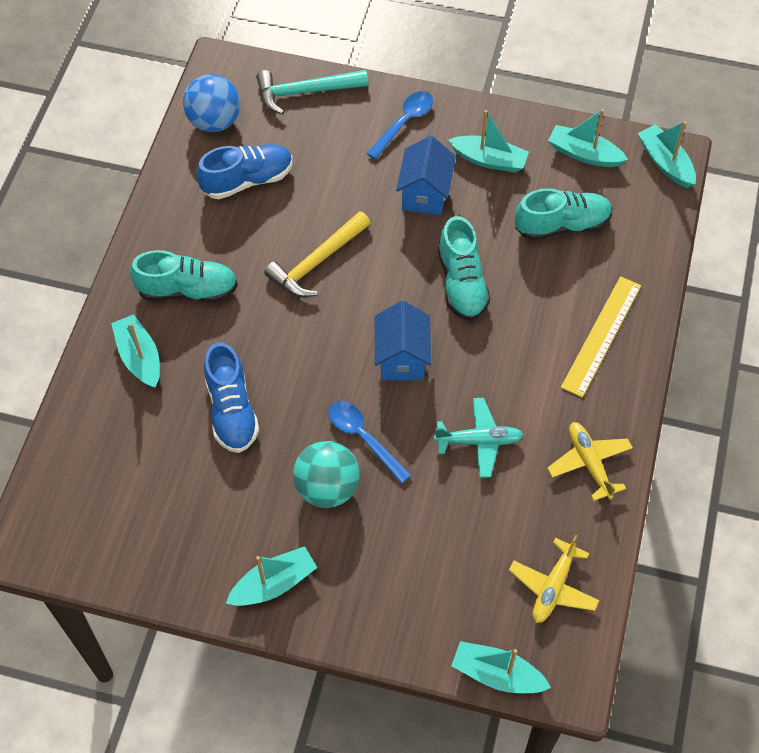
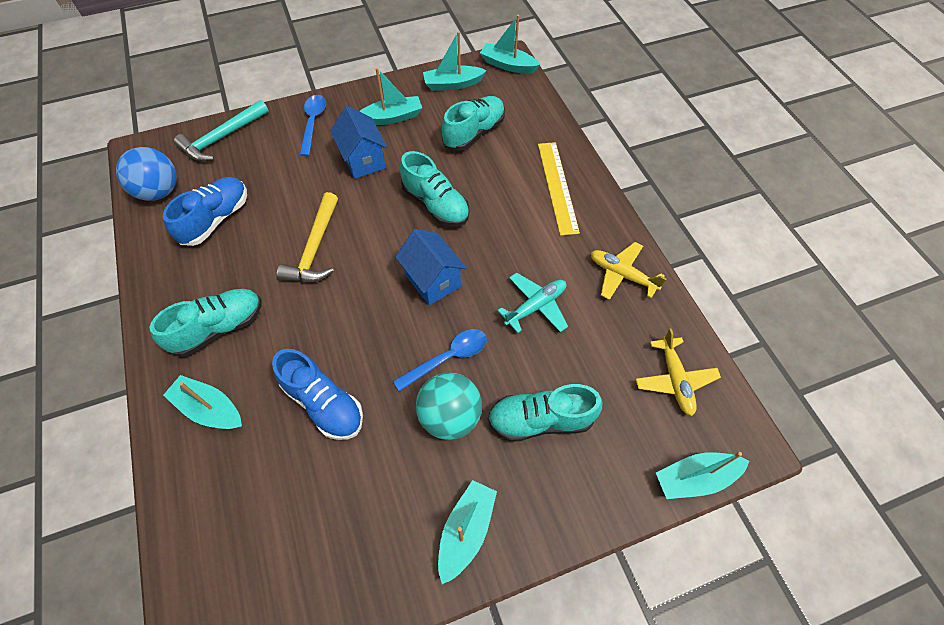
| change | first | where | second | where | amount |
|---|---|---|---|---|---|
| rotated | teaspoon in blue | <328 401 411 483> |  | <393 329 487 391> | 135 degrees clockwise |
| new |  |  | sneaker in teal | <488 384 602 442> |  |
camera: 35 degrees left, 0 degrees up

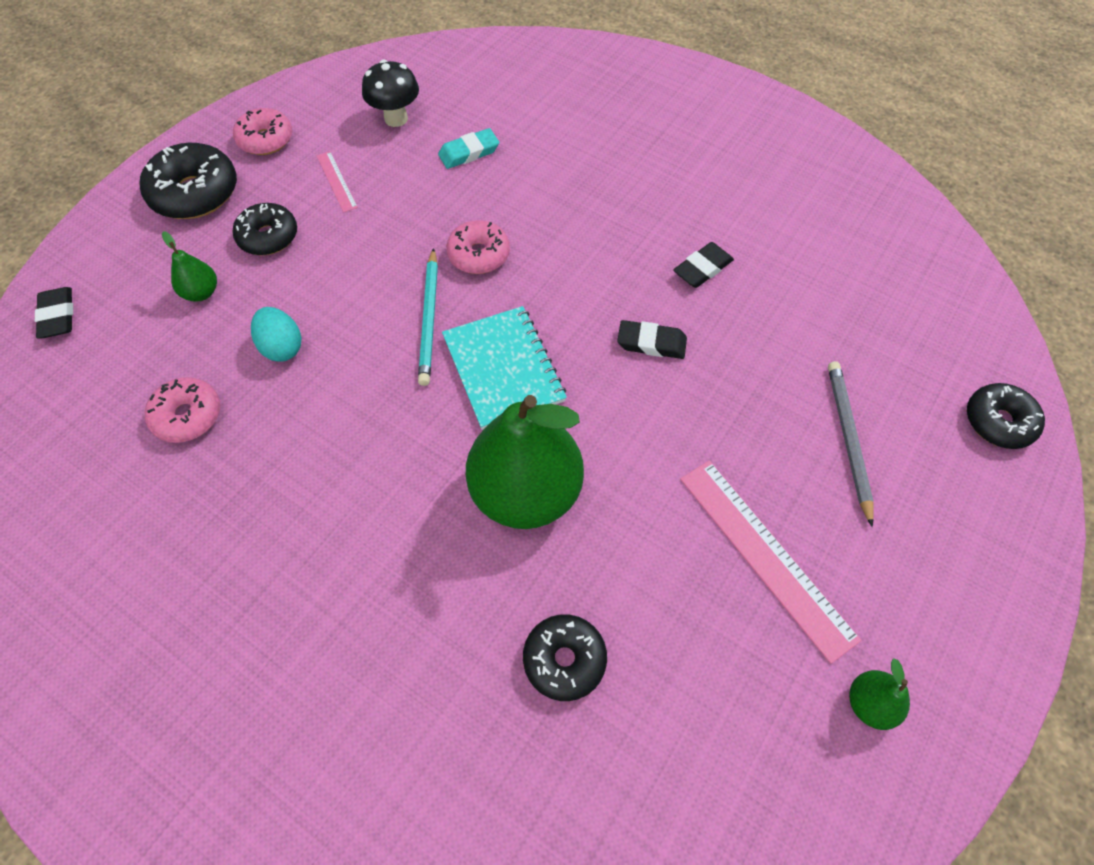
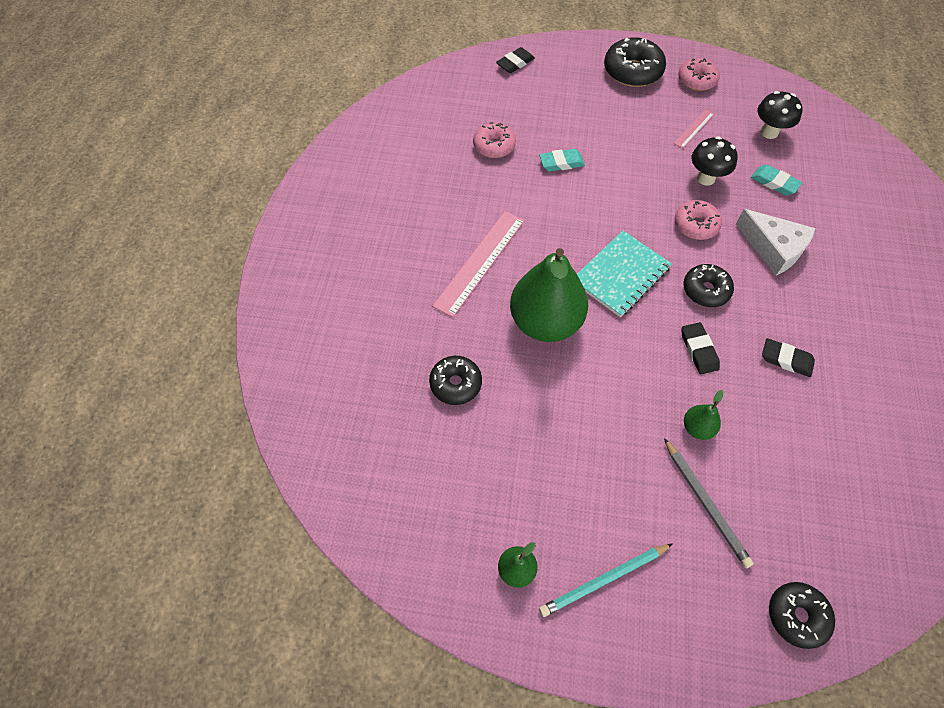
| change | first | where | second | where | amount |
|---|---|---|---|---|---|
| shifted | pear fruit in green | <162 231 217 302> |  | <684 390 723 440> |  |
| shifted | donut in jet-black | <233 203 297 255> |  | <683 264 734 307> |  |
| swapped | egg shape in teal | <251 307 301 362> | eraser in teal | <539 149 585 171> |  |
| shifted | wooden pencil in teal | <418 248 438 386> |  | <539 543 673 617> |  |
| shifted | measuring stick in rosy | <680 460 862 664> |  | <432 211 525 317> |  |
| rotated | wooden pencil in ash-grey | <828 361 874 527> |  | <664 438 754 568> | 90 degrees clockwise |
| new |  |  | mushroom in jet-black | <692 136 738 186> |  |
| new |  |  | cheese wedge in white | <736 209 815 275> |  |
camera: 65 degrees right, 0 degrees up

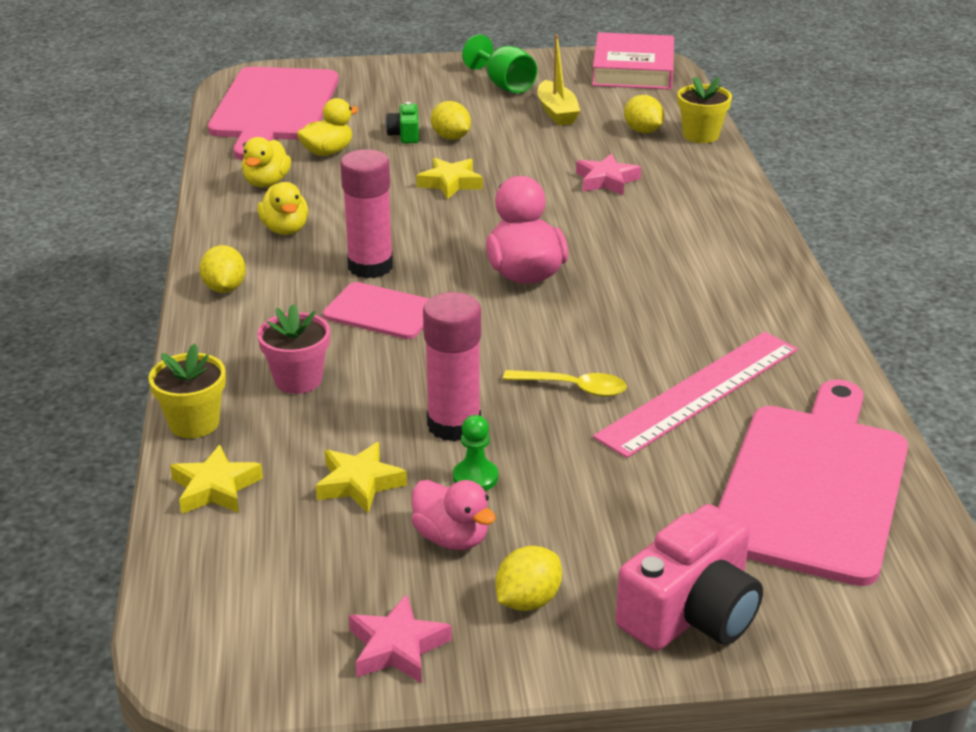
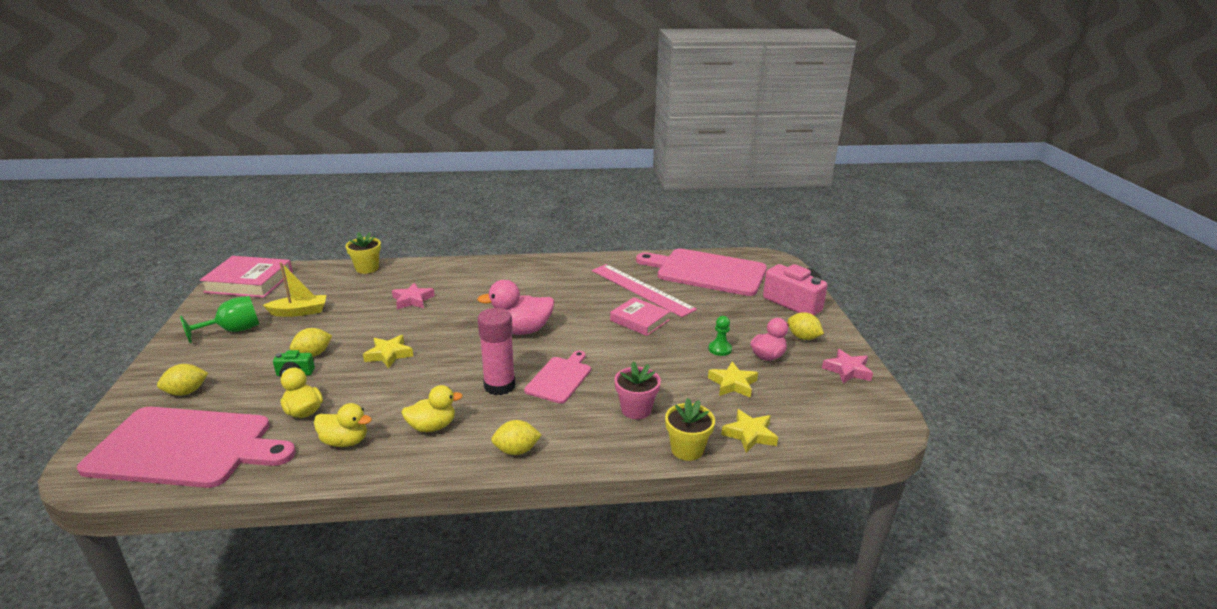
| change | first | where | second | where | amount |
|---|---|---|---|---|---|
| gone | glue stick in rosy | <423 292 481 442> |  |  |  |
| swapped | teaspoon in golden | <503 370 627 397> | book in rosy | <610 297 670 336> |  |
| shifted | toy lemon in golden | <624 95 664 133> |  | <157 364 208 396> |  |
camera: 90 degrees left, 5 degrees down

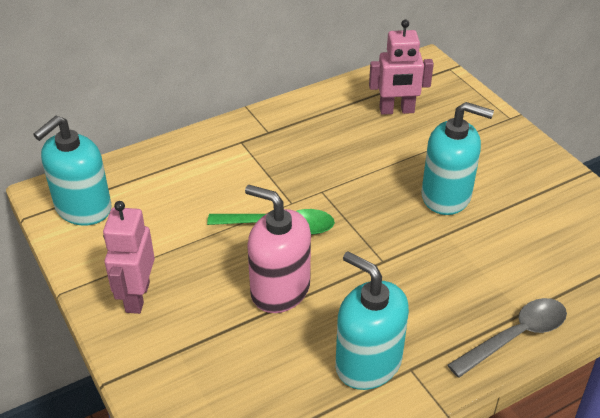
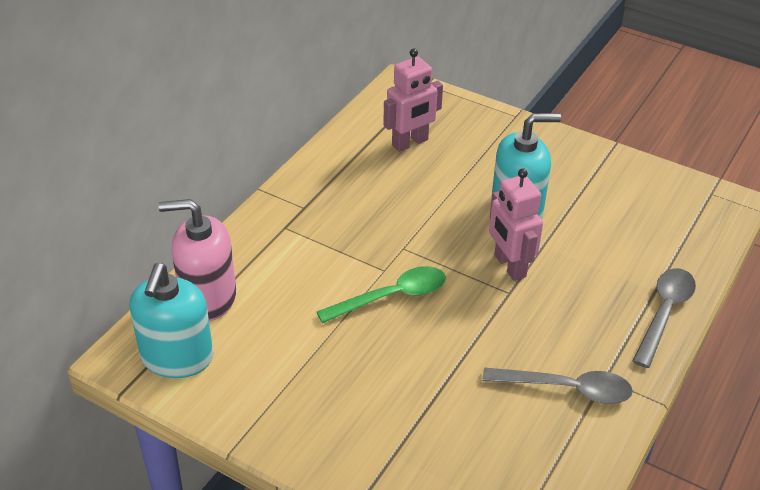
| change | first | where | second | where | amount |
|---|---|---|---|---|---|
| shifted | robot in rosy | <103 201 155 314> |  | <489 168 543 281> |  |
| shifted | soap dispenser in rosy | <245 185 311 313> |  | <158 199 236 321> |  |
| swapped | soap dispenser in teal | <335 251 409 390> | teaspoon in ash-grey | <483 367 633 404> |  |
camera: 30 degrees left, 0 degrees up

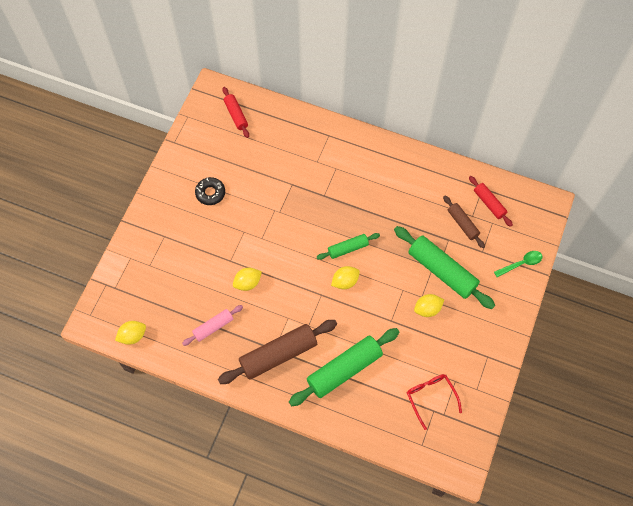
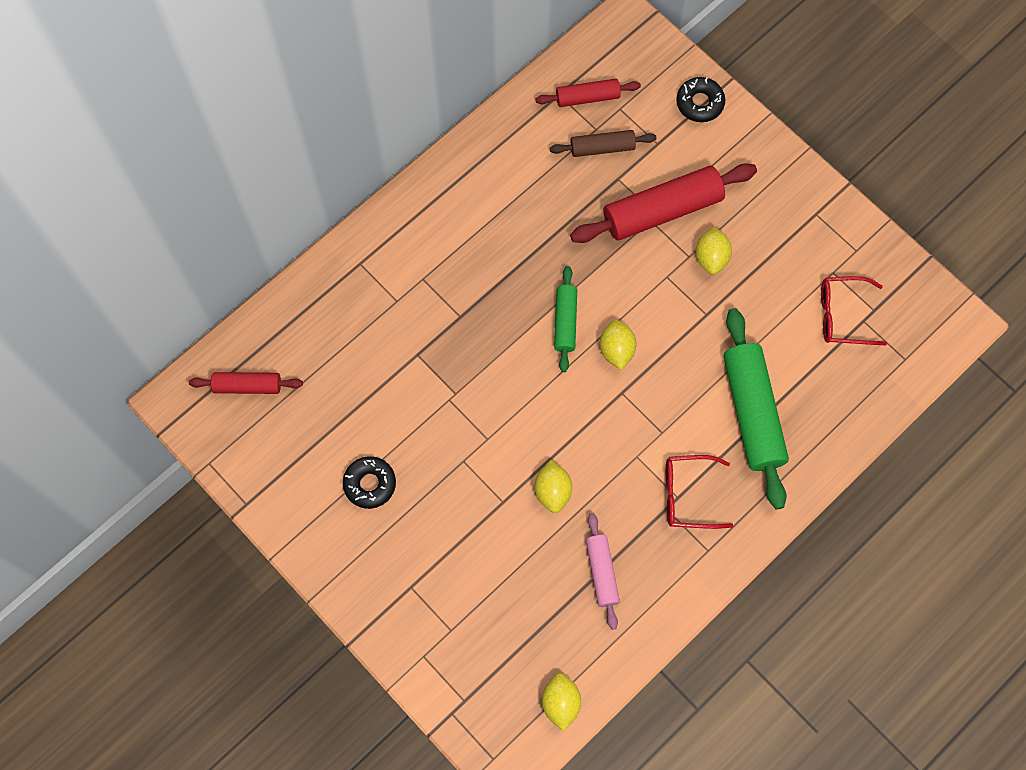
| change | first | where | second | where | amount |
|---|---|---|---|---|---|
| swapped | rolling pin in russet | <218 320 337 384> | spectacles in crimson | <666 455 733 529> |  |
| repainted | rolling pin in green | <394 226 495 309> | rolling pin in crimson | <570 163 757 243> |  |
| swapped | teaspoon in green | <494 251 542 277> | donut in jet-black | <676 77 725 122> |  |
camera: 65 degrees left, 5 degrees up

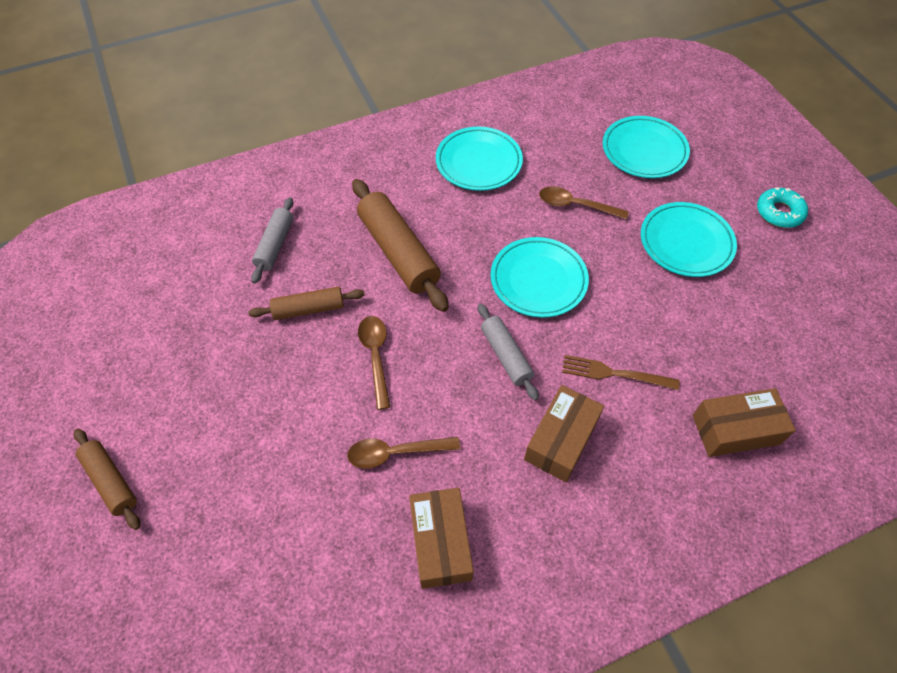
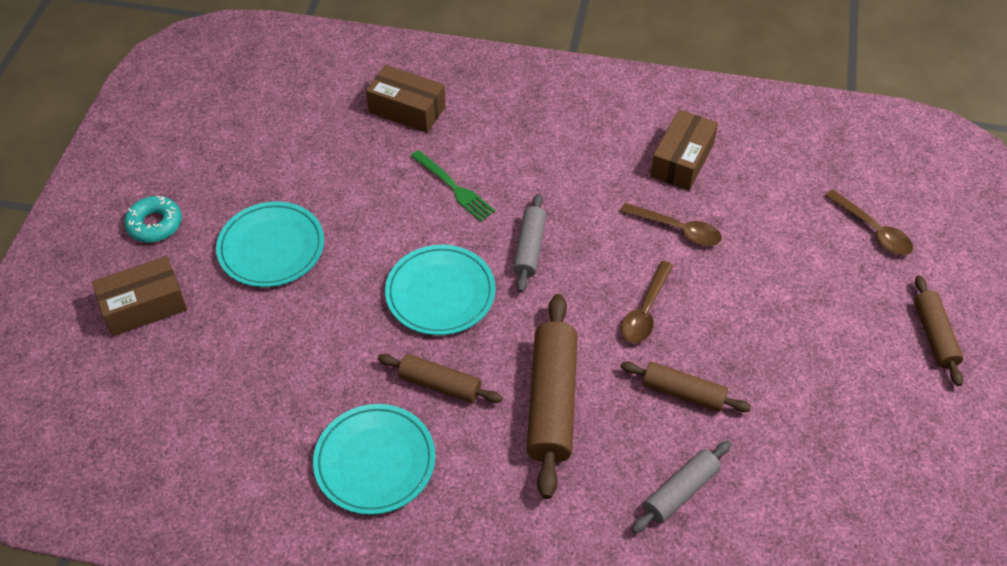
| change | first | where | second | where | amount |
|---|---|---|---|---|---|
| shifted | box in russet | <524 385 604 482> |  | <92 256 187 336> |  |
| shifted | teaspoon in russet | <539 186 629 219> |  | <825 189 913 255> |  |
| repainted | table fork in russet | <562 355 680 390> | table fork in green | <411 150 495 222> |  |
| gone | plate in teal | <603 116 690 178> |  |  |  |
| new |  |  | rolling pin in russet | <378 354 503 403> |  |
camera: 145 degrees left, 5 degrees down

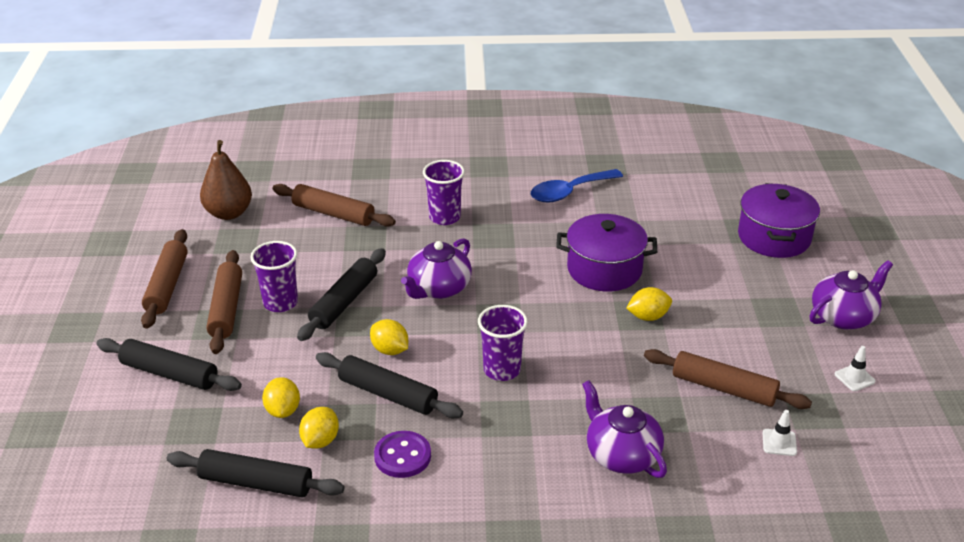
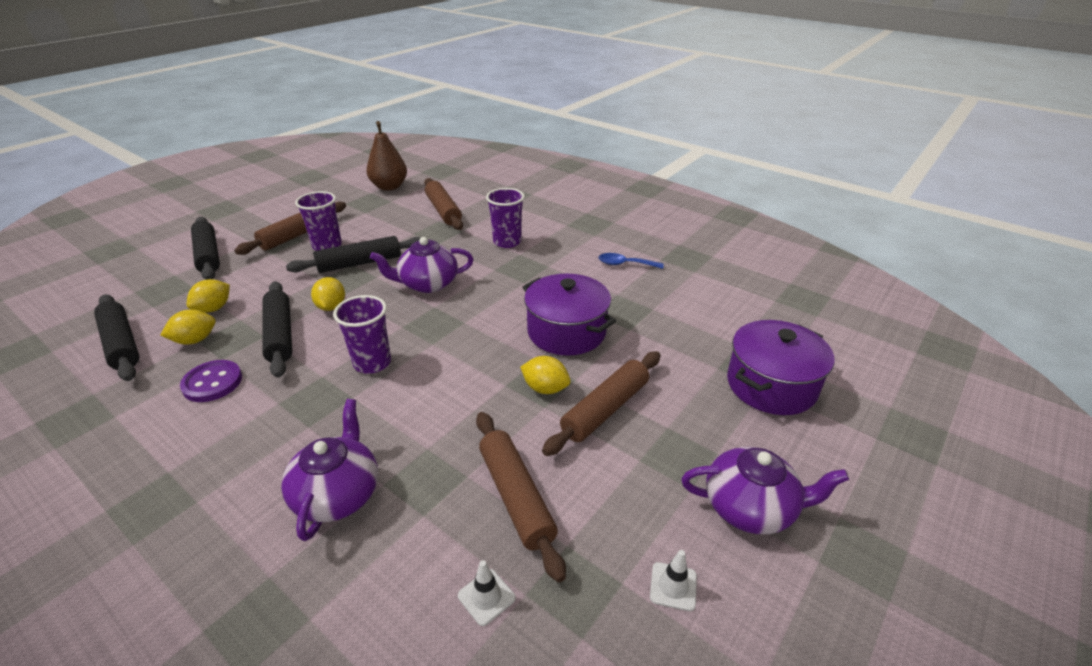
| change | first | where | second | where | amount |
|---|---|---|---|---|---|
| shifted | rolling pin in russet | <141 229 188 329> |  | <542 351 660 456> |  |
| scaled | teaspoon in blue | <531 169 623 202> |  | <598 253 664 269> | x0.63 |
camera: 40 degrees right, 0 degrees up

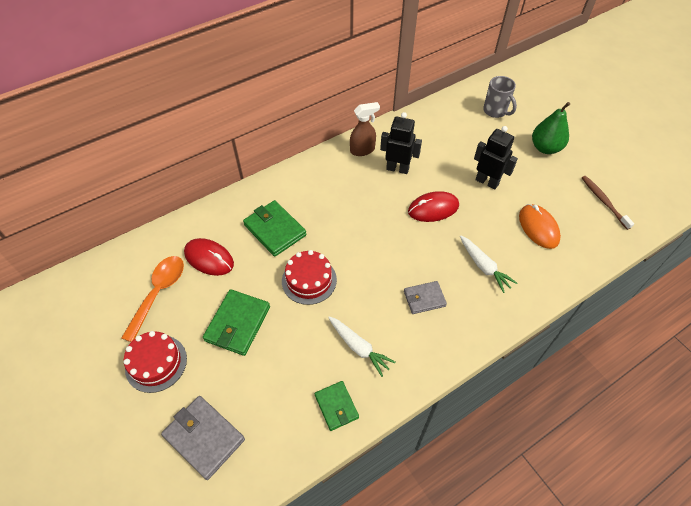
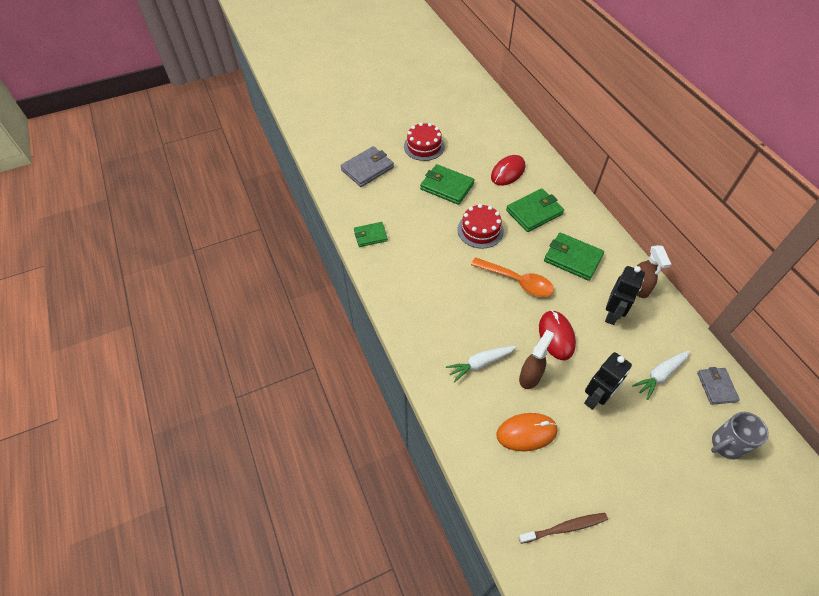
| change | first | where | second | where | amount |
|---|---|---|---|---|---|
| shifted | teaspoon in orange | <121 256 184 342> |  | <471 257 554 297> |  |
| shifted | toy carrot in white | <328 316 396 377> |  | <632 351 690 400> |  |
| shifted | wallet in ash-grey | <404 281 447 314> |  | <697 367 740 405> |  |
| gone | pear fruit in green | <532 102 570 154> |  |  |  |
| new |  |  | spray bottle in russet | <519 330 554 389> |  |
| new |  |  | wallet in green | <544 233 604 281> |  |
camera: 100 degrees right, 0 degrees up

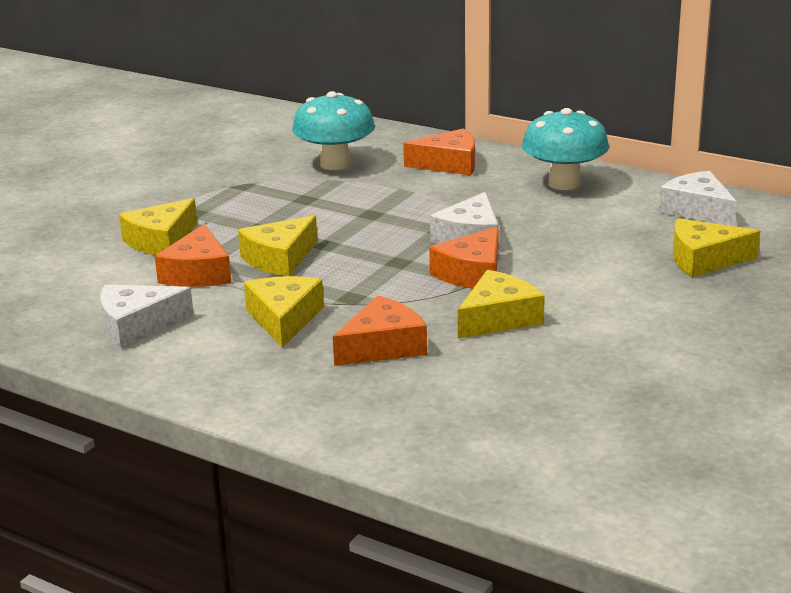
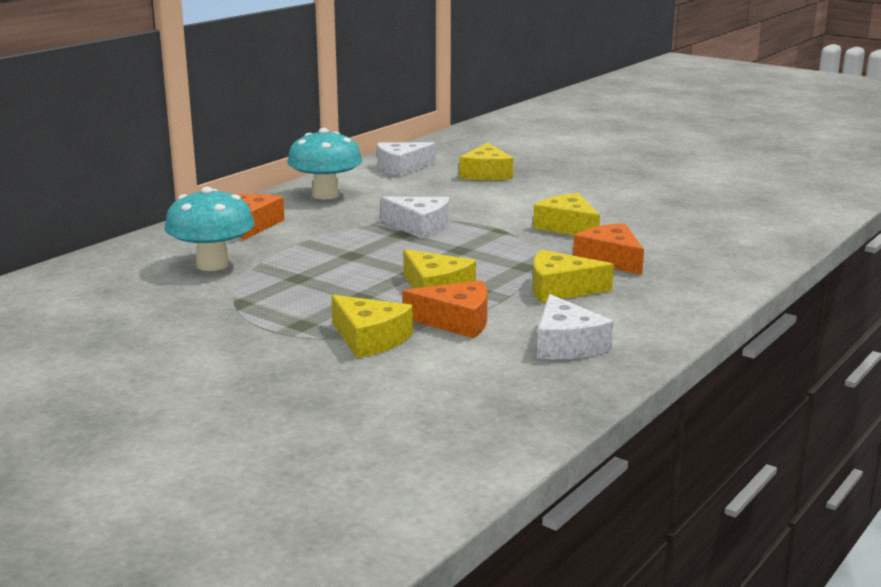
| change | first | where | second | where | amount |
|---|---|---|---|---|---|
| gone | cheese wedge in orange | <429 226 499 289> |  |  |  |
camera: 85 degrees left, 5 degrees down

